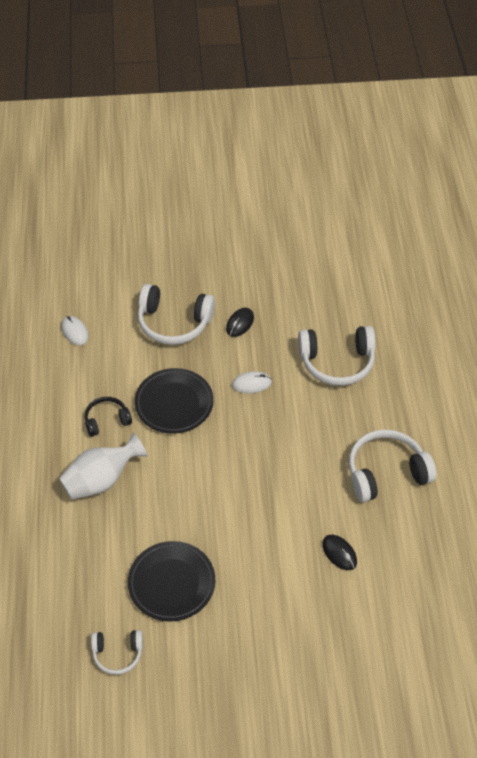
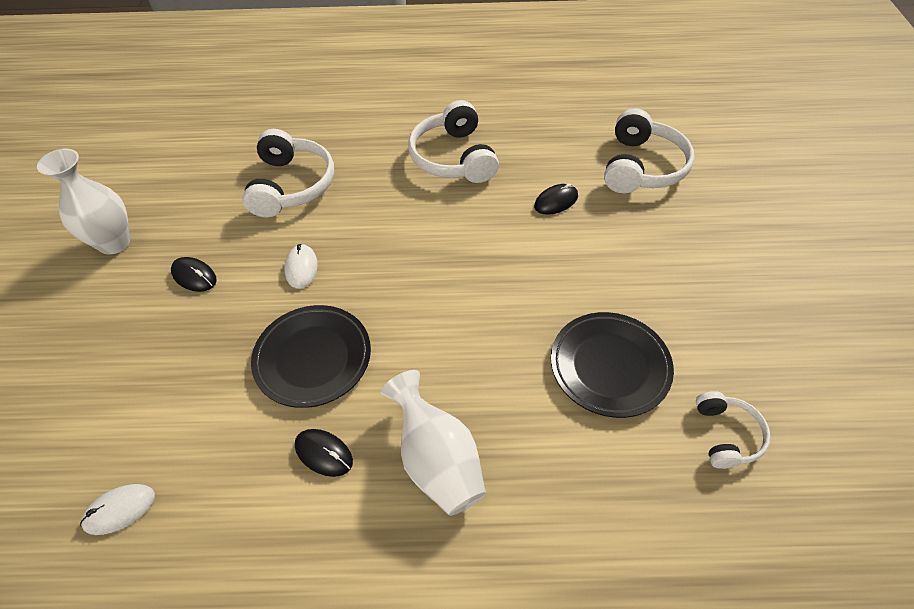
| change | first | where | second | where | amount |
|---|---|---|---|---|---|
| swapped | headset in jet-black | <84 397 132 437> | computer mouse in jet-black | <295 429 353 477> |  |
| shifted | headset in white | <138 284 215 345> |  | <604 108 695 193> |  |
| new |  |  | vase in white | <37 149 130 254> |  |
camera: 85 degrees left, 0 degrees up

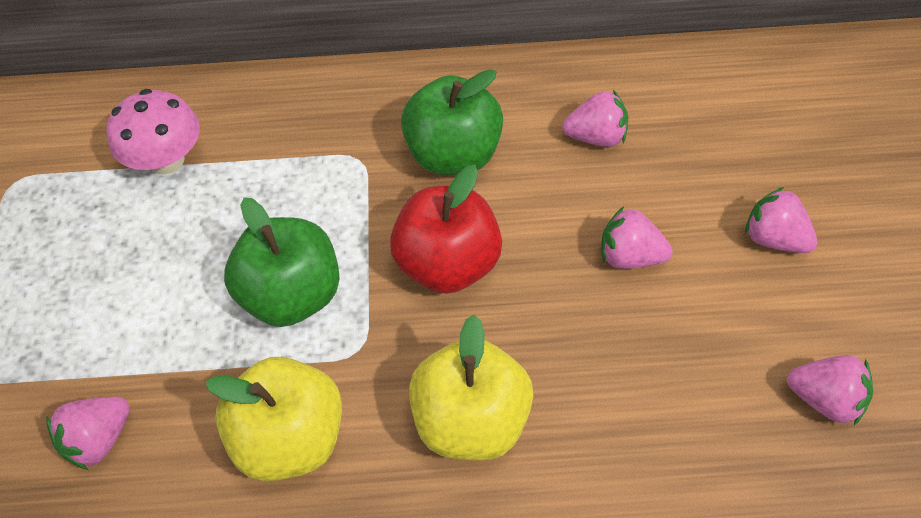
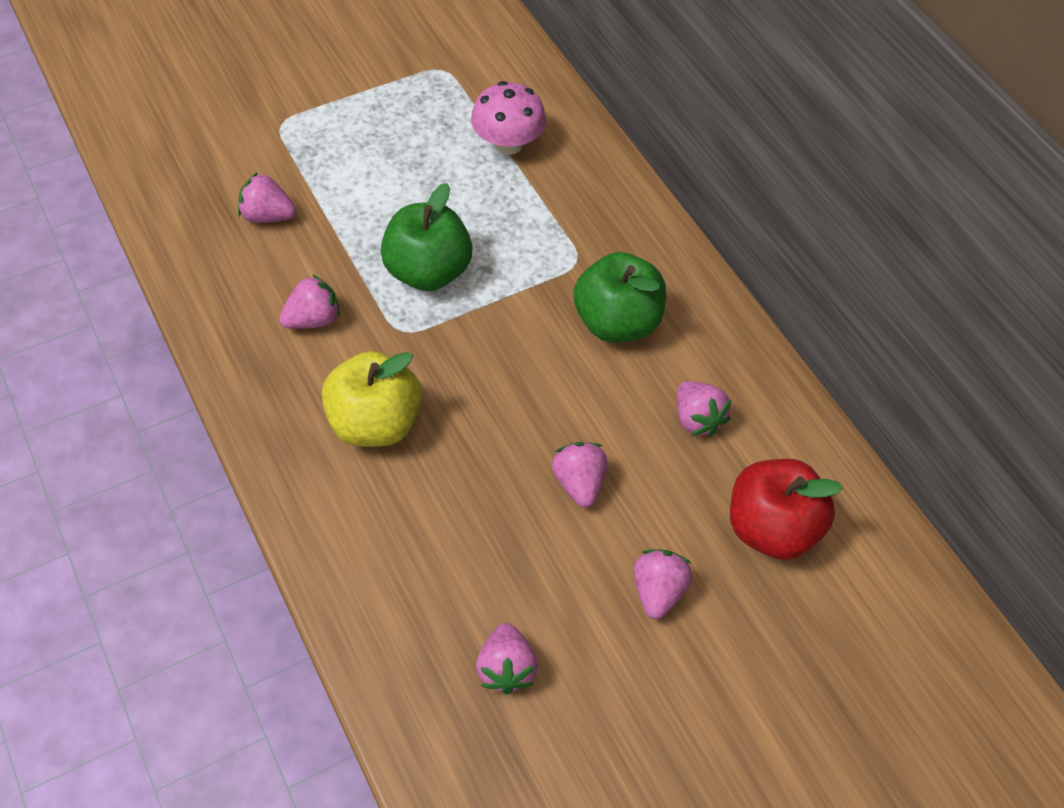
| change | first | where | second | where | amount |
|---|---|---|---|---|---|
| swapped | apple fruit in golden | <205 357 342 481> | strawberry in rosy | <279 274 340 329> |  |
| shifted | apple fruit in crimson | <390 165 502 294> |  | <730 459 843 560> |  |
camera: 60 degrees right, 0 degrees up

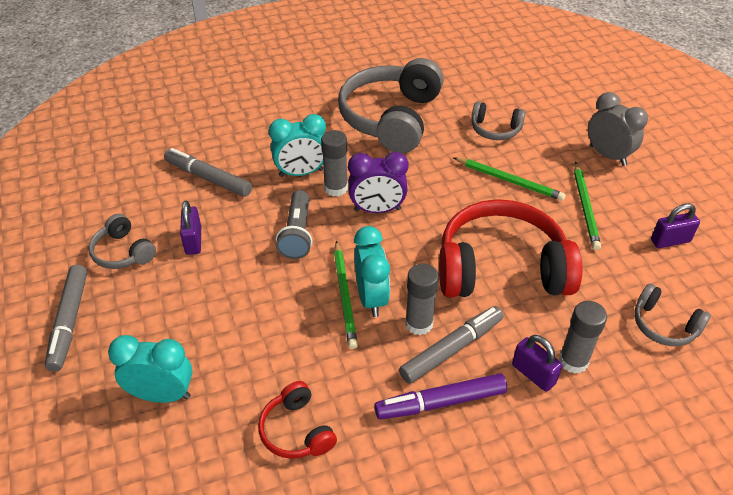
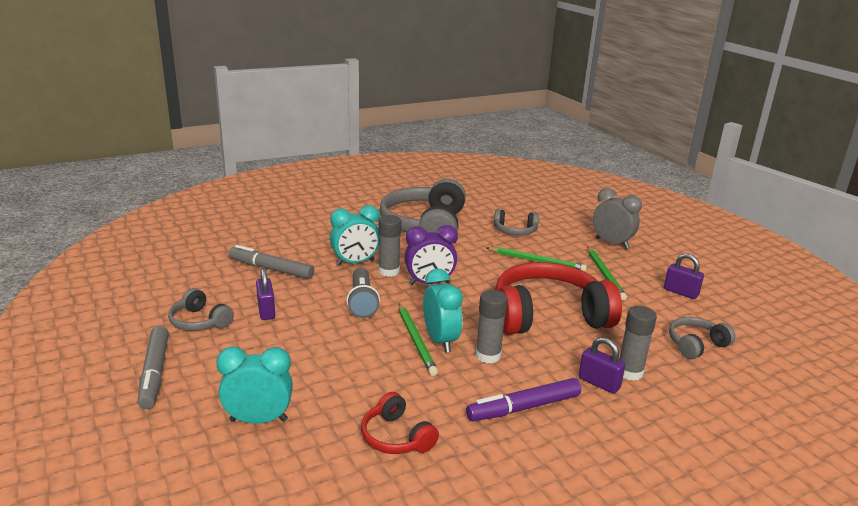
| change | first | where | second | where | amount |
|---|---|---|---|---|---|
| gone | marker in ash-grey | <399 306 503 384> |  |  |  |
| rotated | headset in ash-grey | <634 283 711 346> |  | <669 317 736 359> | 120 degrees clockwise |
| rotated | padlock in violet | <651 203 700 248> |  | <664 253 704 299> | 60 degrees clockwise |
camera: 10 degrees left, 20 degrees down

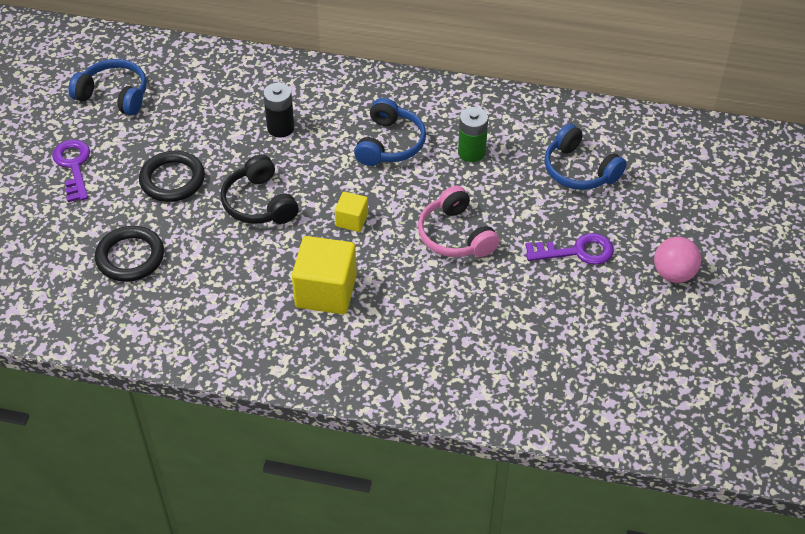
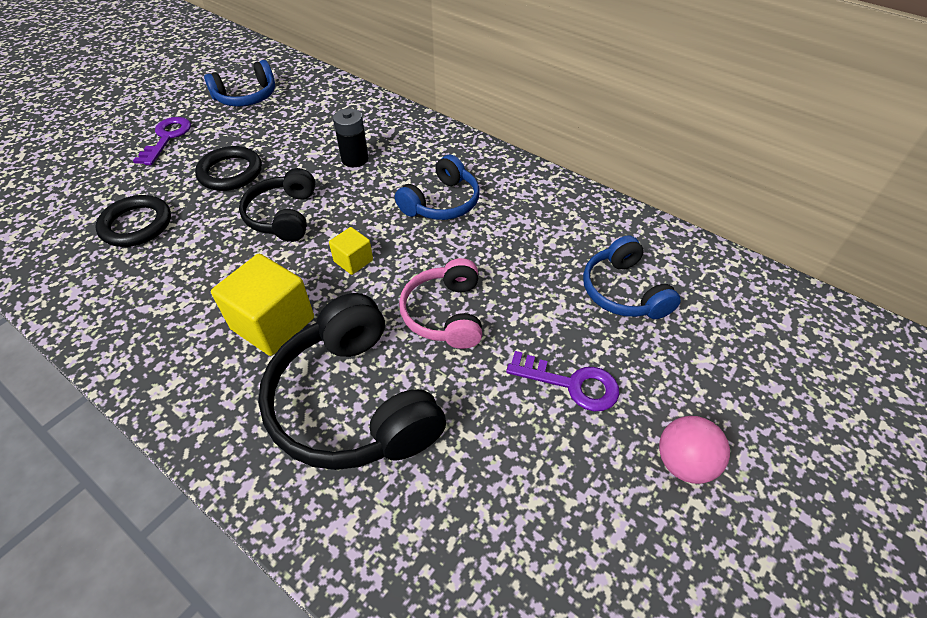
| change | first | where | second | where | amount |
|---|---|---|---|---|---|
| rotated | headset in blue | <68 59 147 115> |  | <204 60 275 107> | 105 degrees clockwise |
| gone | AA battery in green | <458 107 488 162> |  |  |  |
| new |  |  | headset in jet-black | <258 293 446 470> |  |
camera: 25 degrees right, 0 degrees up

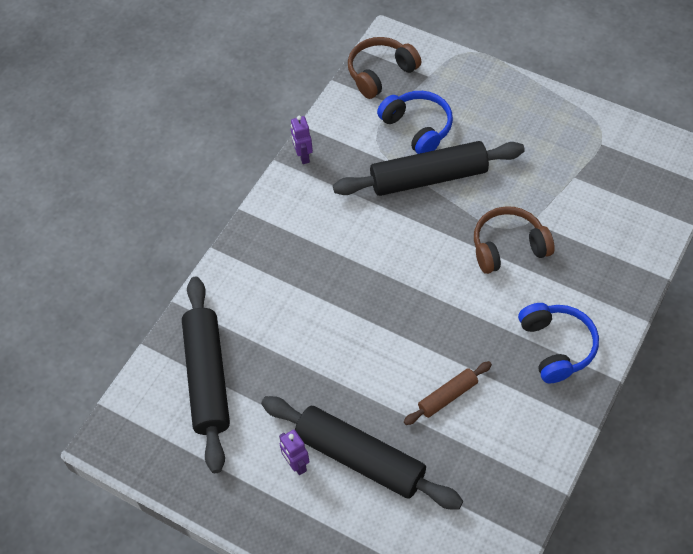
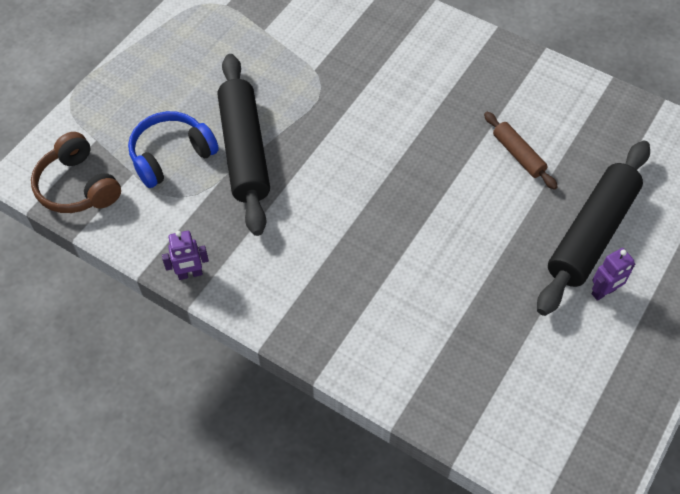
| change | first | where | second | where | amount |
|---|---|---|---|---|---|
| gone | rolling pin in jet-black | <182 277 230 473> |  |  |  |
| gone | headset in russet | <474 206 555 274> |  |  |  |
| gone | headset in blue | <518 303 599 383> |  |  |  |
camera: 90 degrees left, 0 degrees up

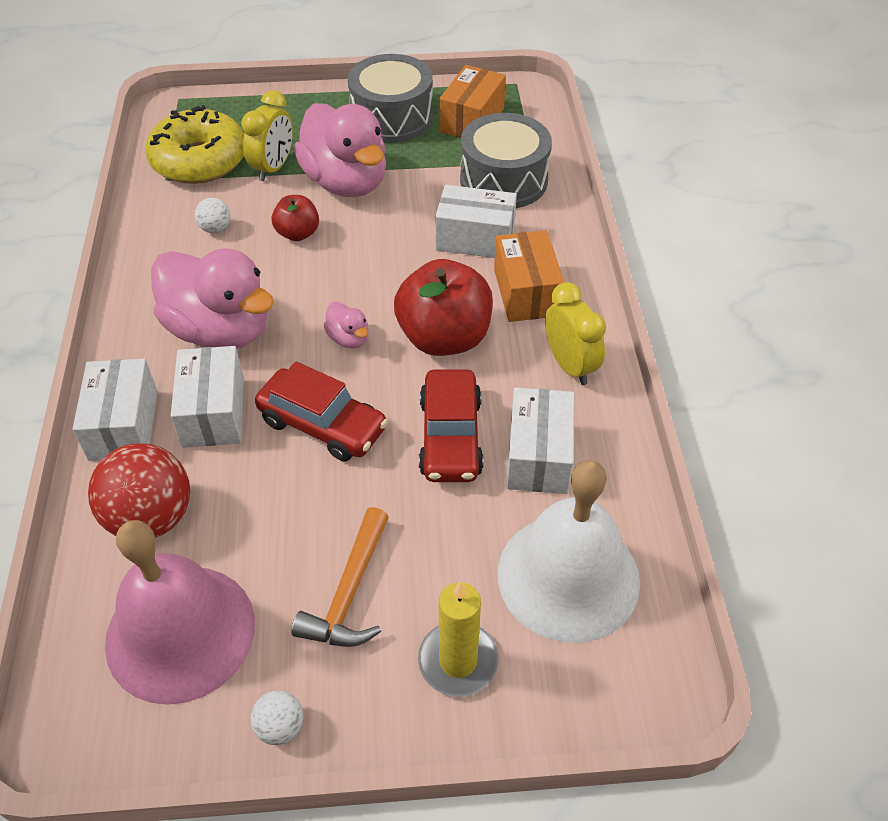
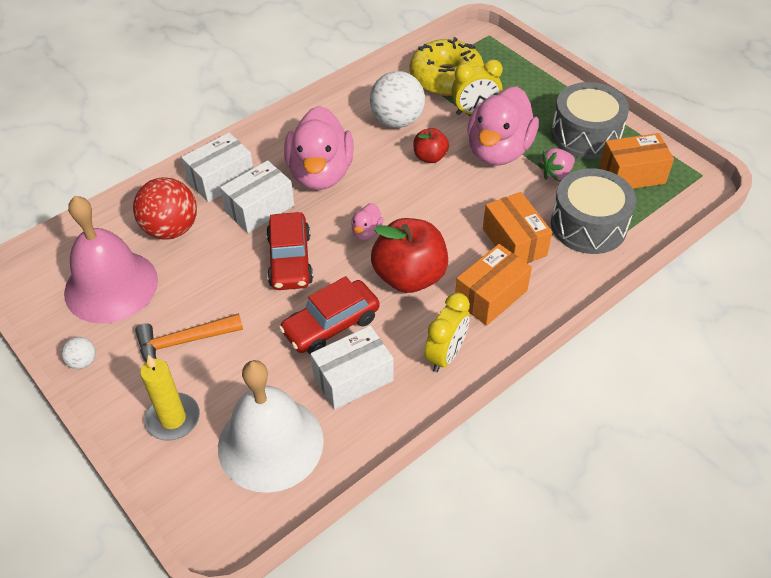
| change | first | where | second | where | amount |
|---|---|---|---|---|---|
| scaled | sphere in white | <195 198 230 233> |  | <370 71 425 128> | x2.12 |
| repainted | box in white | <435 185 517 258> | box in orange | <483 192 552 264> |  |
| new |  |  | strawberry in rosy | <538 148 575 181> |  |
camera: 55 degrees right, 0 degrees up

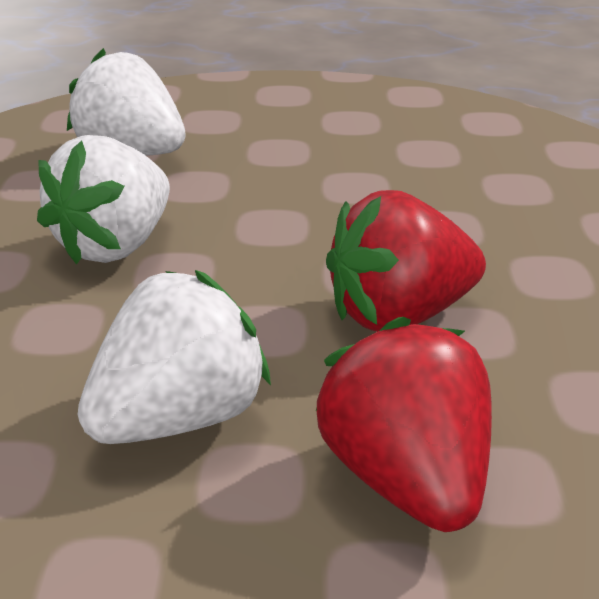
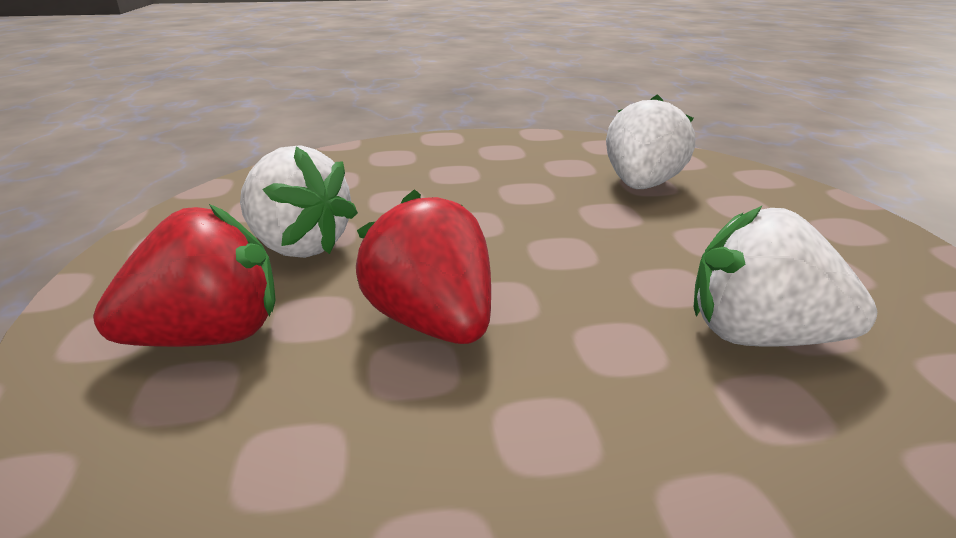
| change | first | where | second | where | amount |
|---|---|---|---|---|---|
| shifted | strawberry in white | <37 135 170 265> |  | <694 205 877 346> |  |
camera: 80 degrees right, 5 degrees down

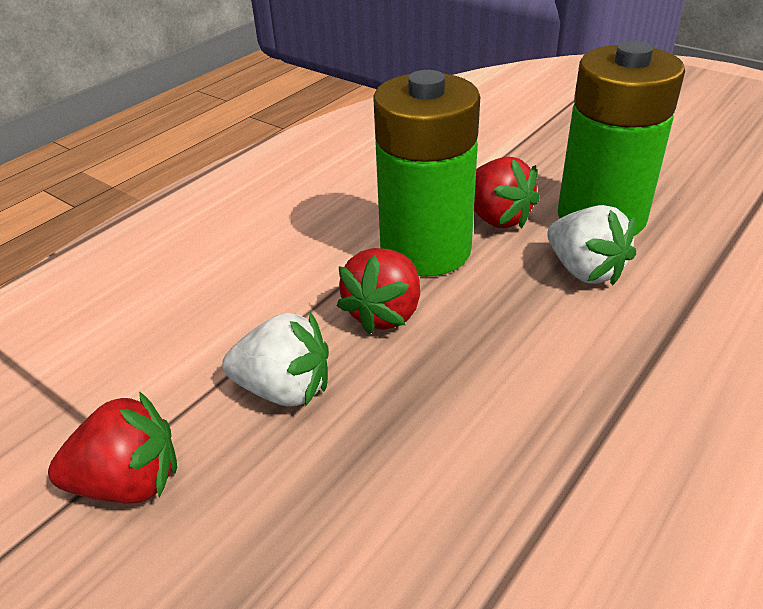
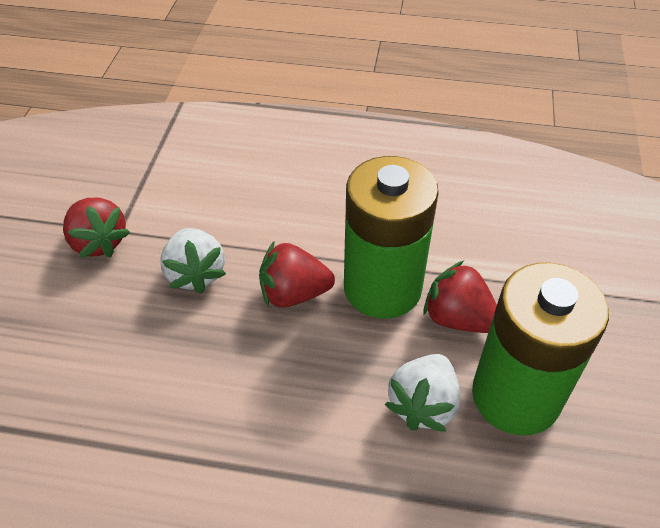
| change | first | where | second | where | amount |
|---|---|---|---|---|---|
| rotated | strawberry in crimson | <474 156 540 229> |  | <423 261 497 333> | 105 degrees clockwise |
camera: 60 degrees right, 10 degrees up

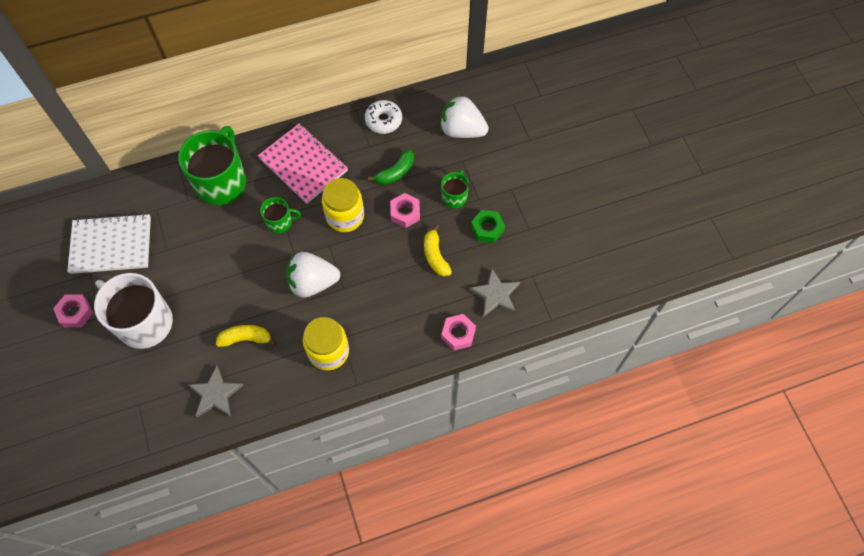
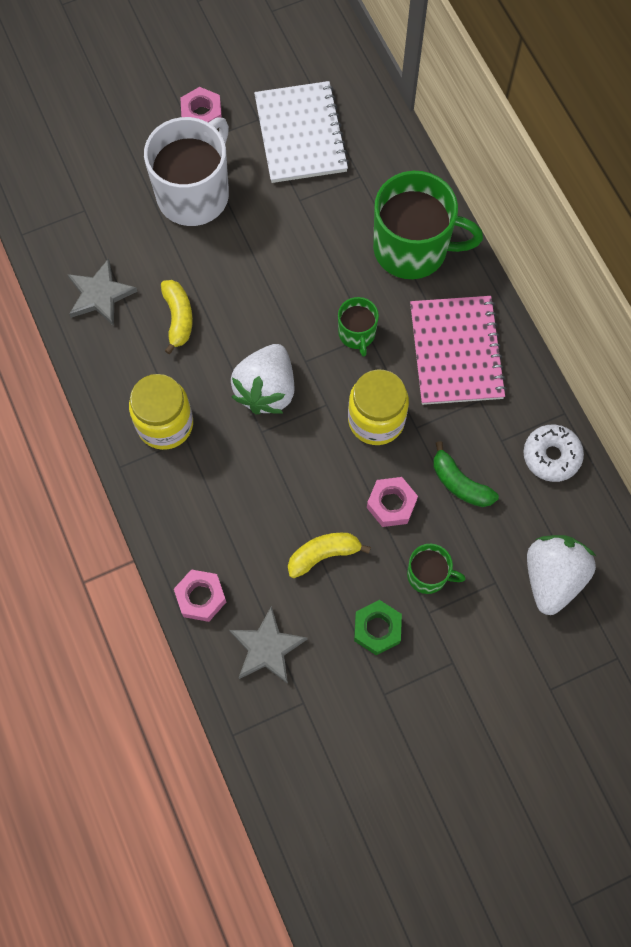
| change | first | where | second | where | amount |
|---|---|---|---|---|---|
| rotated | notebook in rosy | <258 123 348 204> |  | <410 296 507 405> | 45 degrees counterclockwise |
| rotated | strawberry in white | <286 252 340 298> |  | <231 344 295 414> | 150 degrees counterclockwise |
camera: 85 degrees right, 5 degrees up

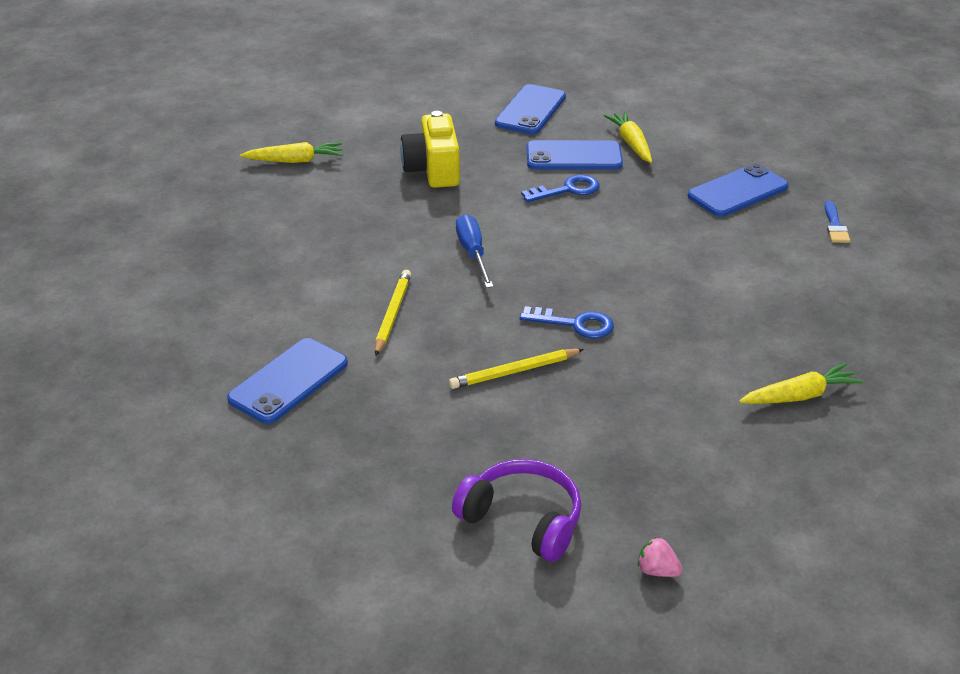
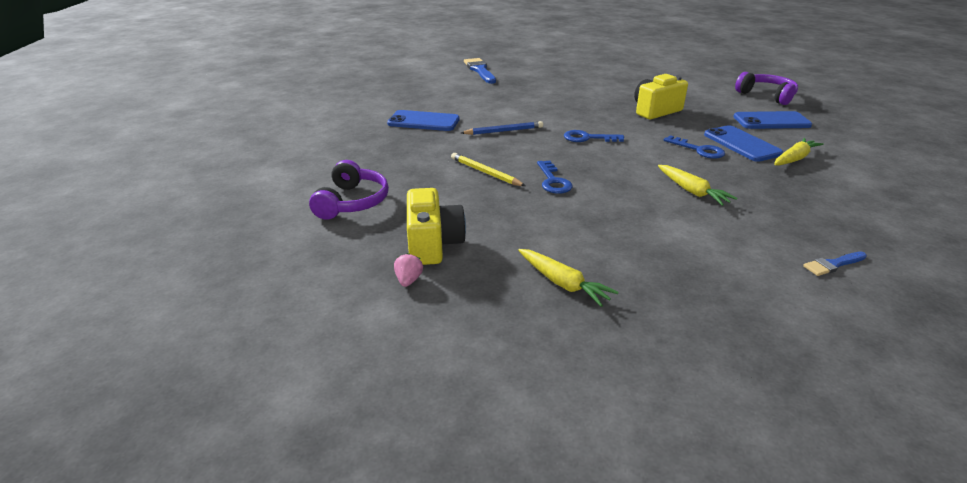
| change | first | where | second | where | amount |
|---|---|---|---|---|---|
| shifted | toy carrot in golden | <240 142 343 163> |  | <658 165 738 206> |  |
| repainted | wooden pencil in golden | <375 270 411 356> | wooden pencil in blue | <461 121 543 135> |  |
| swapped | screwdriver in blue | <456 214 493 288> | door key in blue | <564 130 624 142> |  |
| shifted | strawberry in rosy | <638 537 683 577> |  | <394 253 423 287> |  |
| gone | phone in blue | <688 163 789 217> |  |  |  |
| new |  |  | camera in golden | <407 188 466 265> |  |
| new |  |  | brush in blue | <464 58 496 84> |  |
| new |  |  | headset in violet | <735 72 798 105> |  |
camera: 65 degrees right, 5 degrees down

